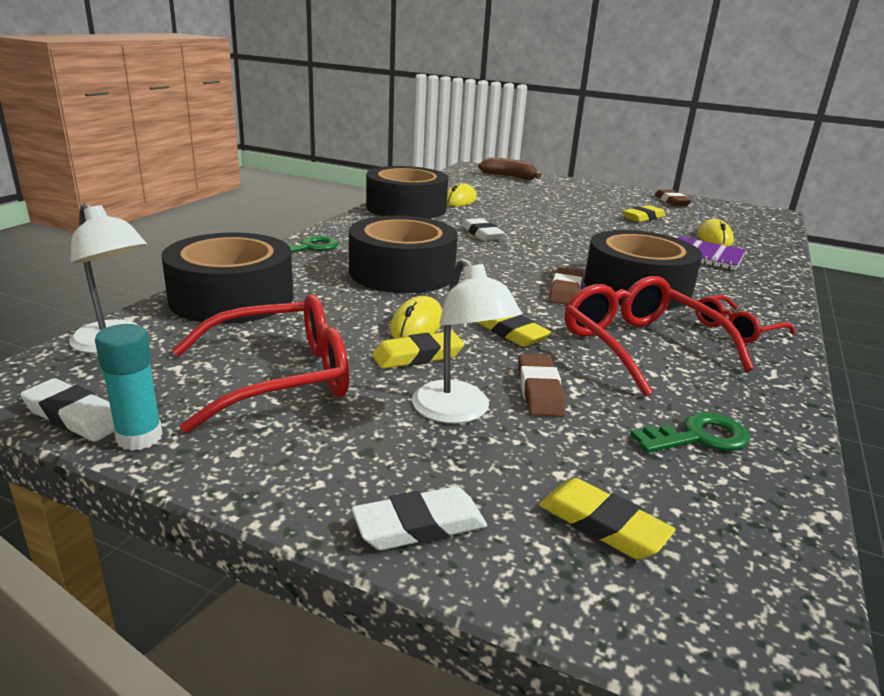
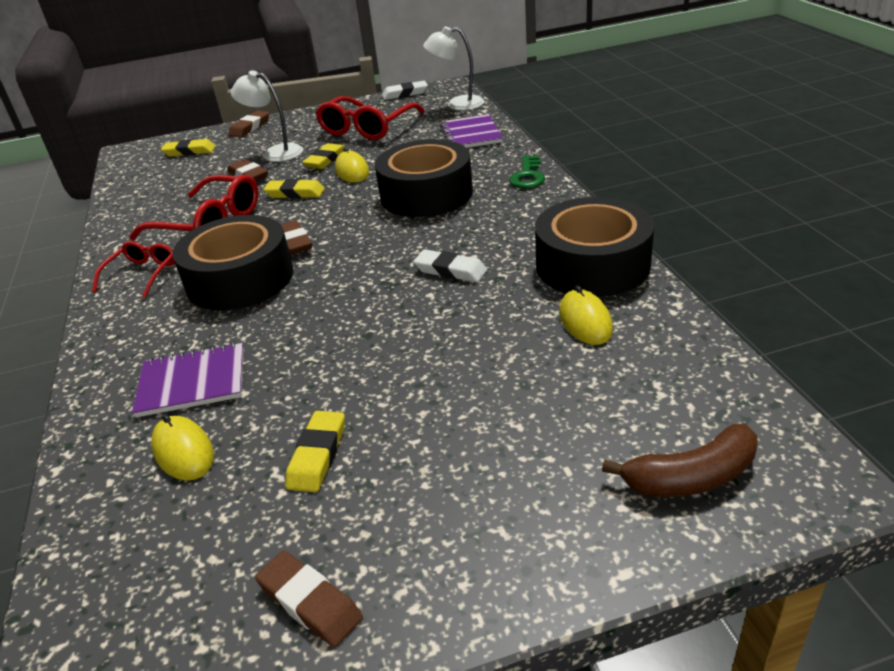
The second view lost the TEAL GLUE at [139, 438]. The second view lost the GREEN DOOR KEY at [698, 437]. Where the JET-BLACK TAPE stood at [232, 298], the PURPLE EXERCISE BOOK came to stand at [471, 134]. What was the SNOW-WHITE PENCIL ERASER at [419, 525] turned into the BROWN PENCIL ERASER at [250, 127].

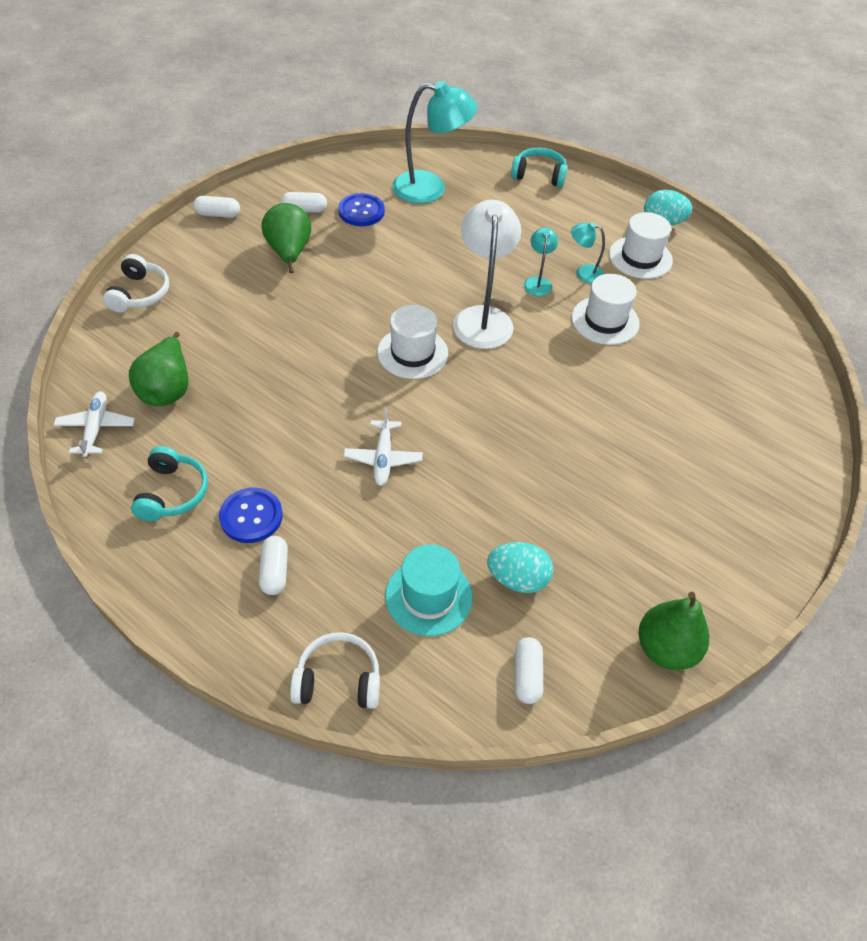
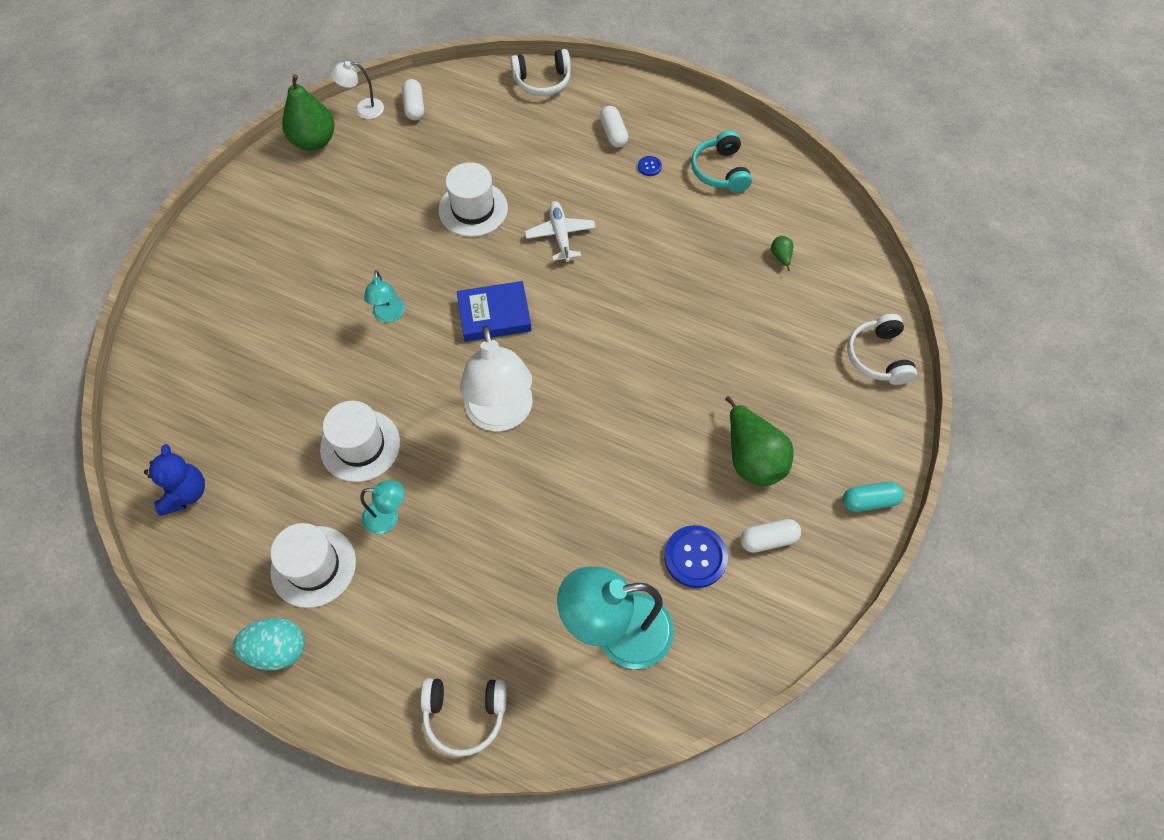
The second view lost the SNOW-WHITE AEROPLANE at [96, 428]. The second view lost the TEAL TOP HAT at [428, 596]. The second view lost the TEAL EGG at [517, 579]. The second view gained the BLUE TEDDY BEAR at [185, 493]. The second view gained the SNOW-WHITE LAMP at [363, 109]. The second view gained the BLUE HARDBACK at [494, 315]. The SNOW-WHITE TOP HAT ended up elsewhere, having gone from [412, 353] to [473, 209]. The TEAL LAMP ended up elsewhere, having gone from [537, 282] to [389, 315]. What was the SNOW-WHITE PILL at [218, 214] turned into the TEAL PILL at [869, 501]. What was the TEAL OVER-EAR HEADPHONES at [539, 175] turned into the SNOW-WHITE OVER-EAR HEADPHONES at [465, 714]. The size of the GREEN TOY PEAR at [167, 389] changed by a factor of 0.42. The size of the BLUE SEWING BUTTON at [251, 516] changed by a factor of 0.47.

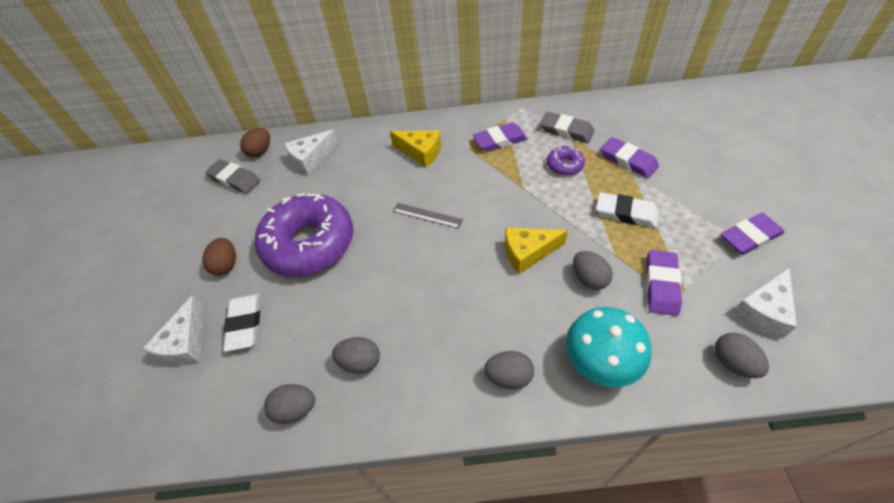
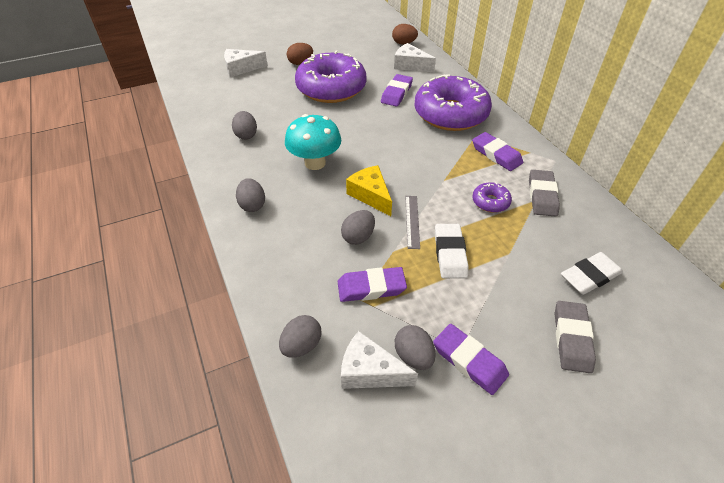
The GREY PENCIL ERASER ended up elsewhere, having gone from [235, 179] to [572, 338]. The SNOW-WHITE PENCIL ERASER ended up elsewhere, having gone from [245, 324] to [590, 276]. The GREY EGG ended up elsewhere, having gone from [295, 409] to [413, 356]. The GREY RULER ended up elsewhere, having gone from [427, 215] to [412, 221]. The TEAL MUSHROOM ended up elsewhere, having gone from [599, 363] to [315, 163]. The PURPLE PENCIL ERASER ended up elsewhere, having gone from [628, 160] to [396, 93]. Where the GOLDEN PIECE OF CHEESE stood at [421, 152], the PURPLE GLAZED DONUT came to stand at [450, 114].

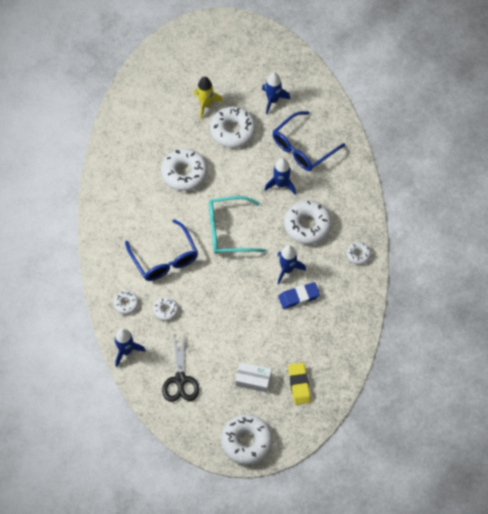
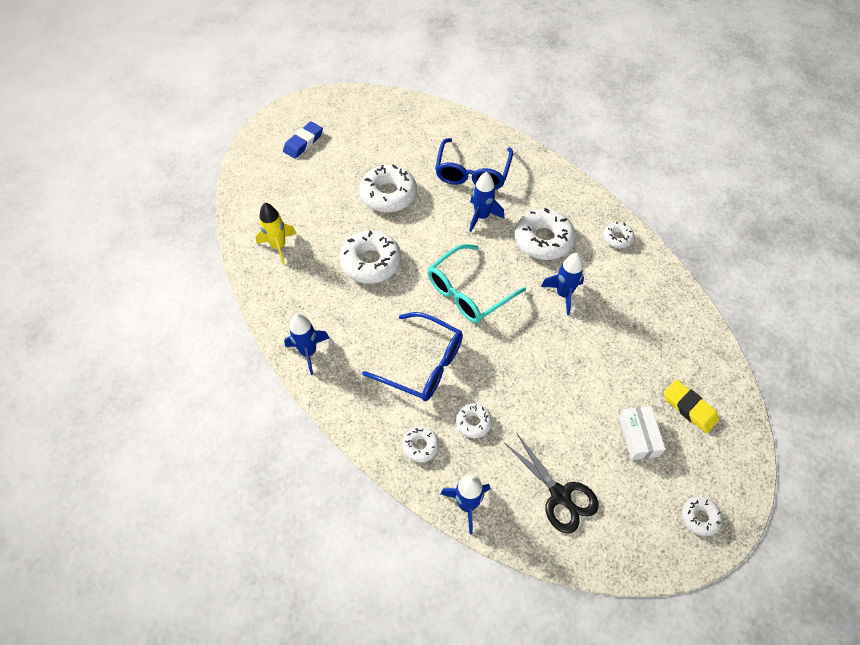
The GOLDEN TOY ROCKET ended up elsewhere, having gone from [205, 104] to [279, 246]. The BLUE TOY ROCKET ended up elsewhere, having gone from [273, 100] to [308, 352]. The BLUE PENCIL ERASER ended up elsewhere, having gone from [299, 297] to [303, 142]. The SNOW-WHITE PACKAGE at [253, 379] ended up facing another way, 75 degrees counterclockwise from before. The size of the SNOW-WHITE GLAZED DONUT at [246, 442] changed by a factor of 0.51.

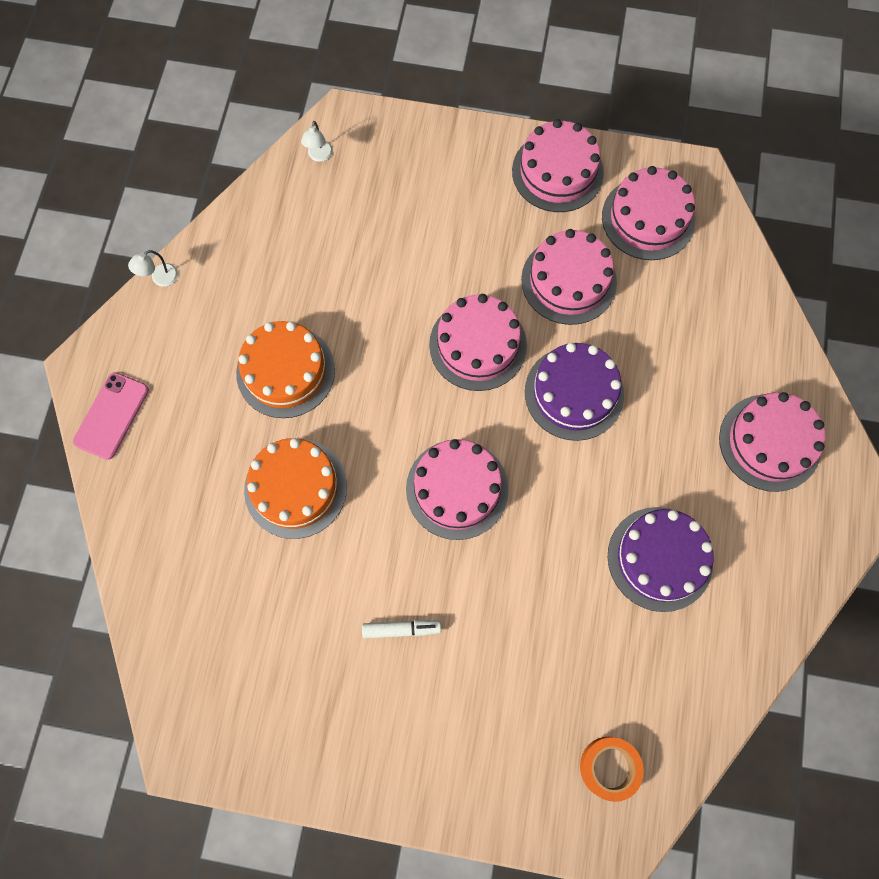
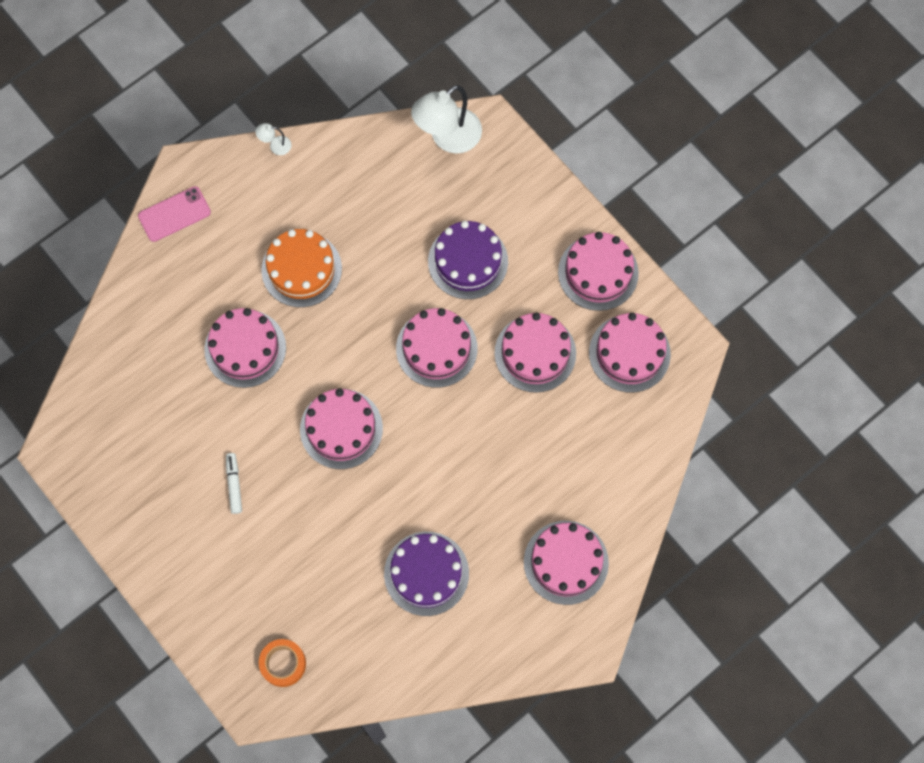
The PURPLE CAKE ended up elsewhere, having gone from [574, 393] to [468, 261]. What was the BRIGHT ORANGE CAKE at [295, 488] turned into the ROSE-PINK CAKE at [245, 348]. The SNOW-WHITE MARKER at [401, 629] ended up facing another way, 135 degrees counterclockwise from before. The size of the SNOW-WHITE LAMP at [319, 156] changed by a factor of 2.35.

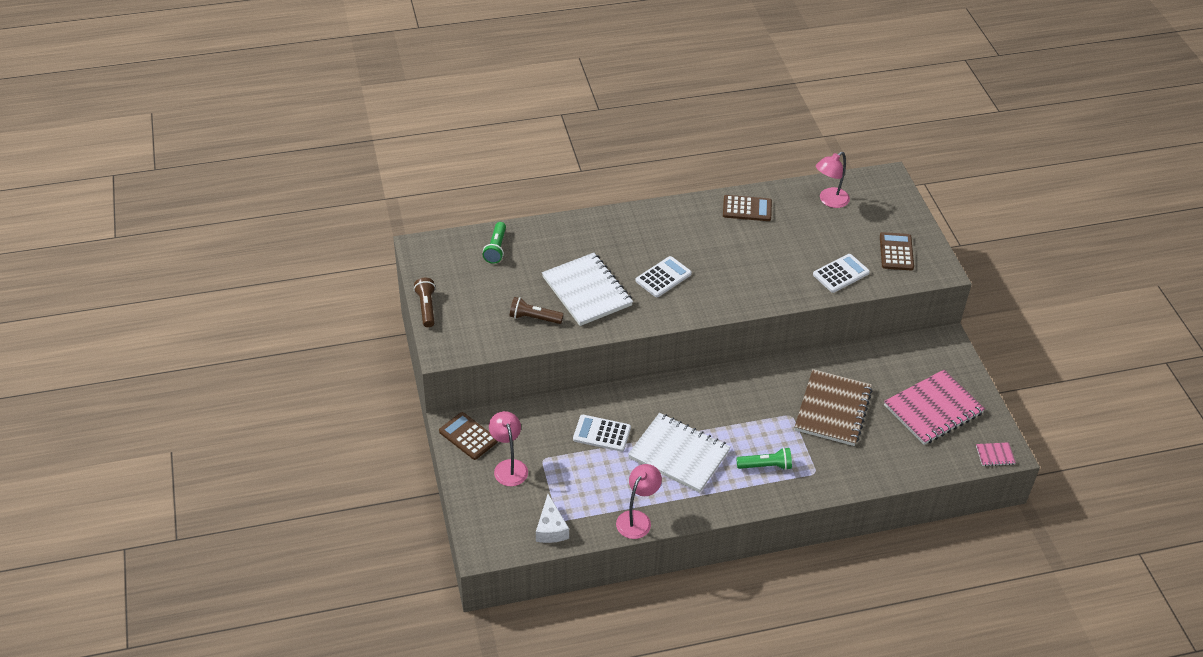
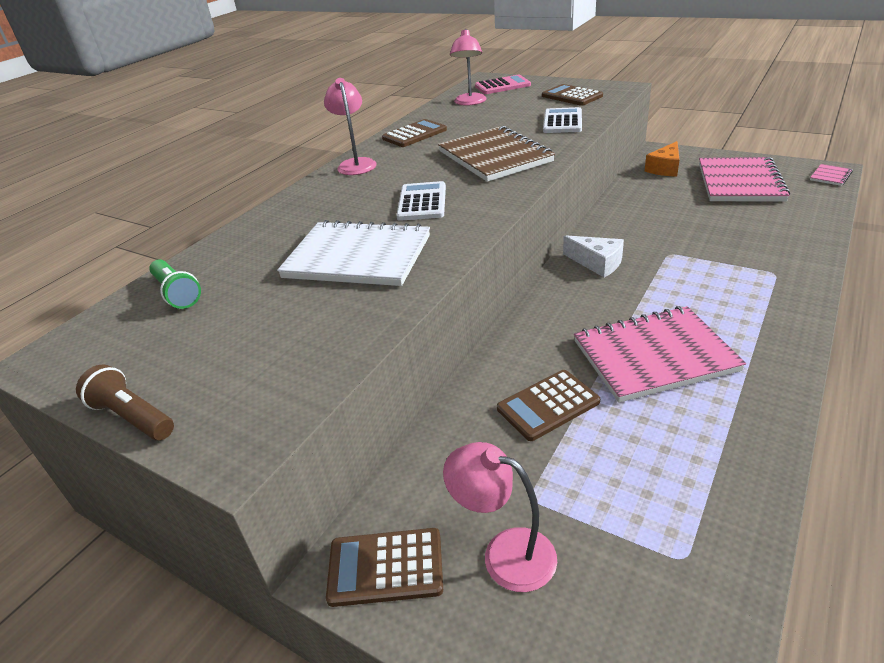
The second view lost the BROWN POCKET TORCH at [534, 318]. The second view lost the GREEN POCKET TORCH at [766, 466]. The second view gained the ROSE-PINK ADDING MACHINE at [502, 86]. The second view gained the BRIGHT ORANGE PIECE OF CHEESE at [665, 168]. The SNOW-WHITE PIECE OF CHEESE ended up elsewhere, having gone from [551, 528] to [597, 263]. The ROSE-PINK LAMP ended up elsewhere, having gone from [637, 519] to [355, 164]. The BROWN EXERCISE BOOK ended up elsewhere, having gone from [833, 409] to [494, 157]. What was the SNOW-WHITE ADDING MACHINE at [602, 434] turned into the BROWN ADDING MACHINE at [548, 405]. What was the SNOW-WHITE EXERCISE BOOK at [679, 454] turned into the ROSE-PINK EXERCISE BOOK at [654, 356].

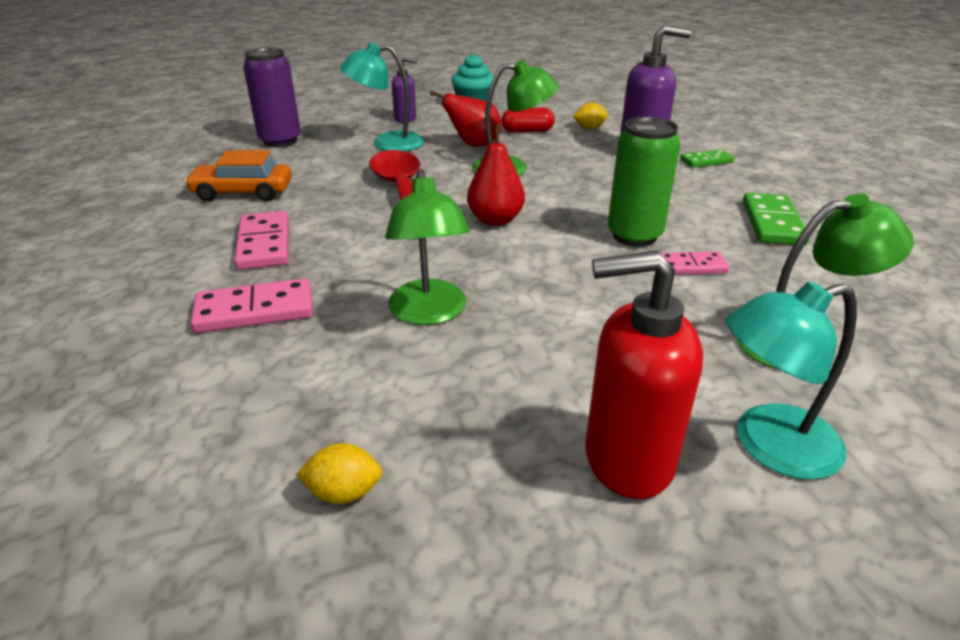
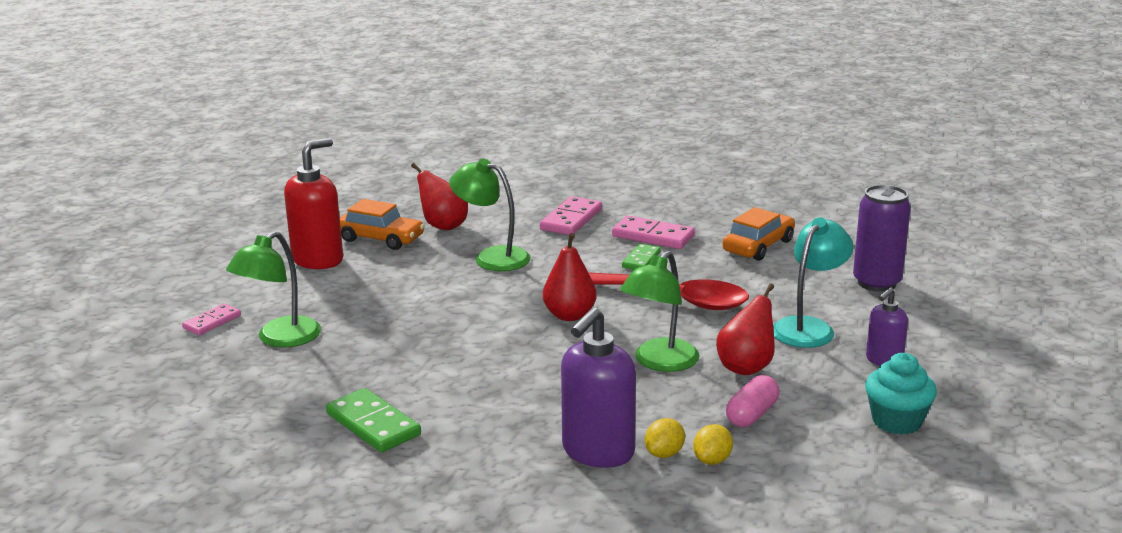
The second view lost the GREEN SODA CAN at [634, 236]. The second view lost the TEAL LAMP at [769, 445]. The second view gained the BRIGHT ORANGE TOY CAR at [380, 239]. The second view gained the RED TOY PEAR at [443, 226]. The GOLDEN CITRUS FRUIT ended up elsewhere, having gone from [344, 492] to [664, 454]. The ROSE-PINK DOMINO PIECE ended up elsewhere, having gone from [691, 266] to [212, 322]. The GREEN DOMINO PIECE ended up elsewhere, having gone from [706, 161] to [641, 260]. What was the RED PILL at [527, 131] turned into the ROSE-PINK PILL at [752, 415].

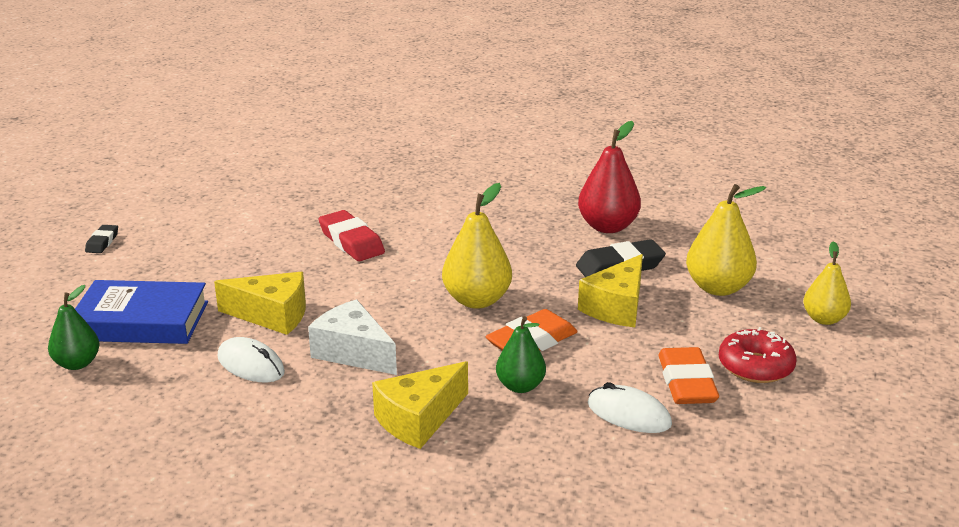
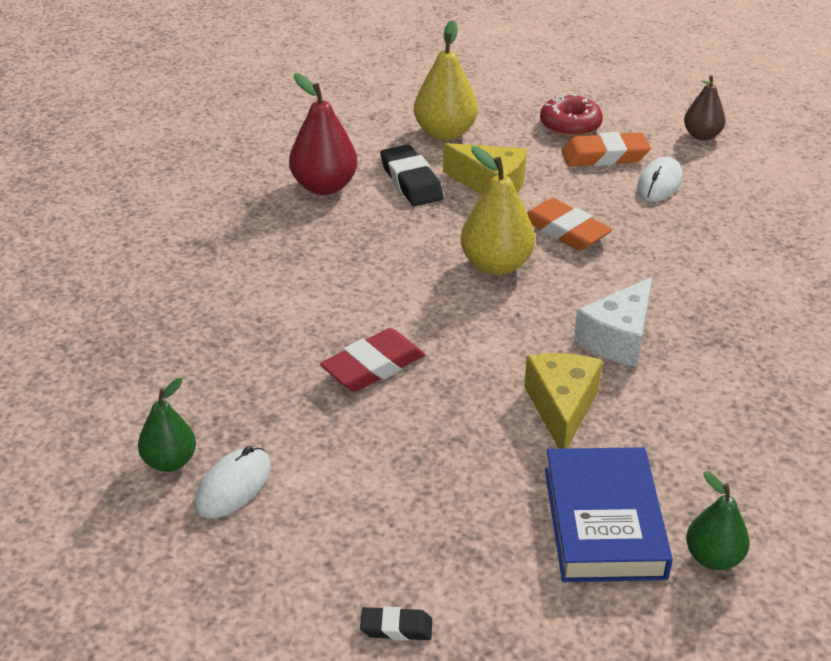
The second view lost the GOLDEN PIECE OF CHEESE at [419, 419]. The second view lost the GOLDEN TOY PEAR at [824, 319]. The second view gained the BROWN TOY PEAR at [701, 136]. The SNOW-WHITE MOUSE ended up elsewhere, having gone from [251, 365] to [233, 486]. The GREEN TOY PEAR ended up elsewhere, having gone from [520, 386] to [169, 462].

